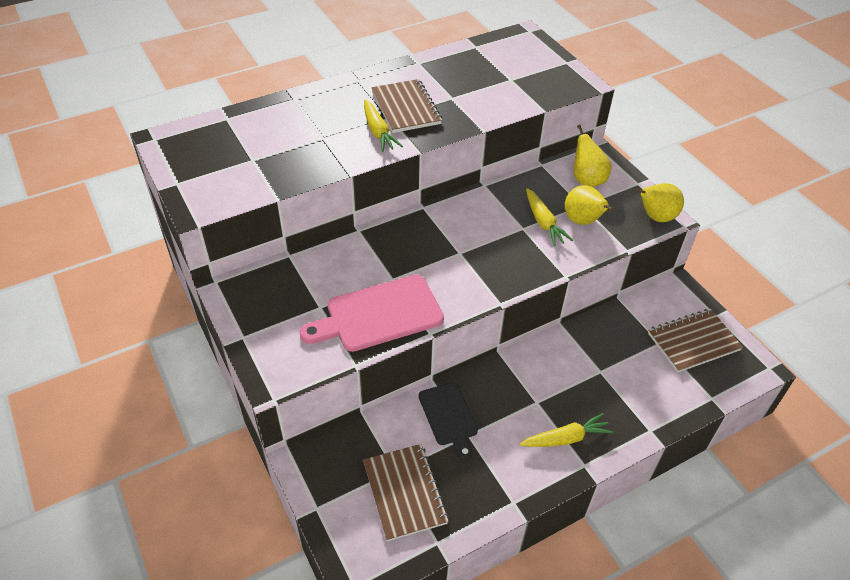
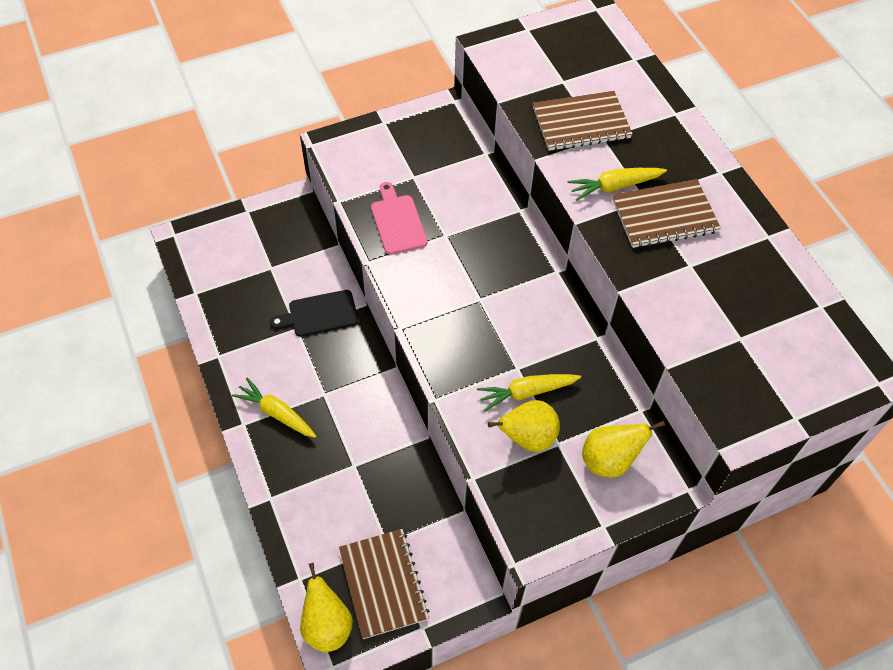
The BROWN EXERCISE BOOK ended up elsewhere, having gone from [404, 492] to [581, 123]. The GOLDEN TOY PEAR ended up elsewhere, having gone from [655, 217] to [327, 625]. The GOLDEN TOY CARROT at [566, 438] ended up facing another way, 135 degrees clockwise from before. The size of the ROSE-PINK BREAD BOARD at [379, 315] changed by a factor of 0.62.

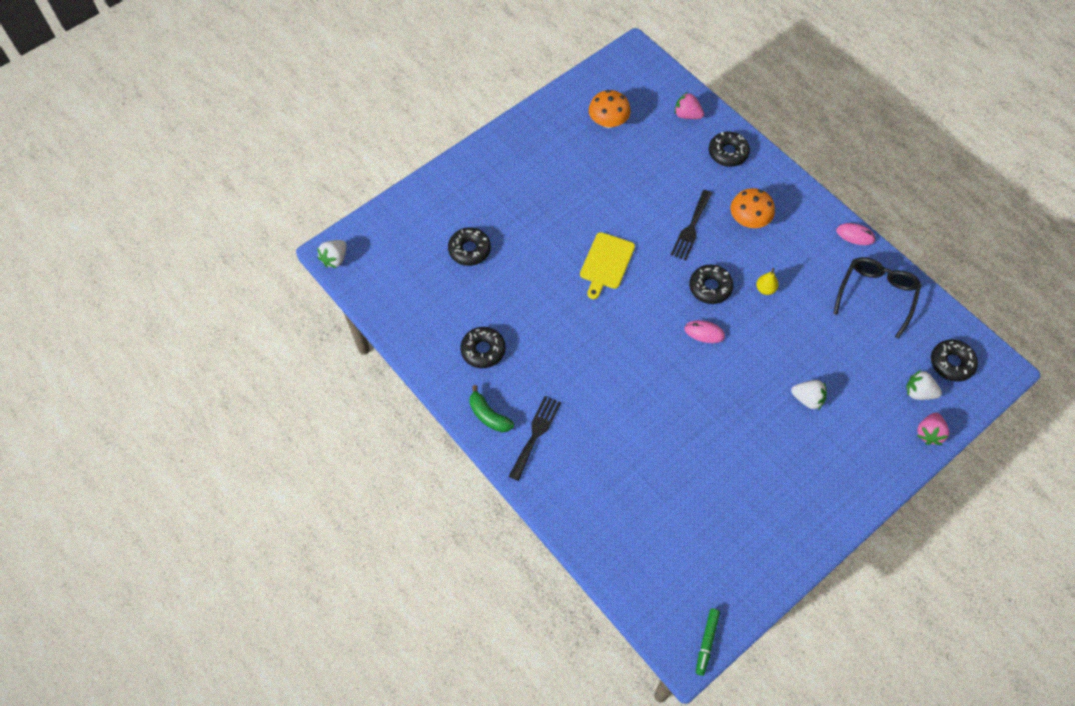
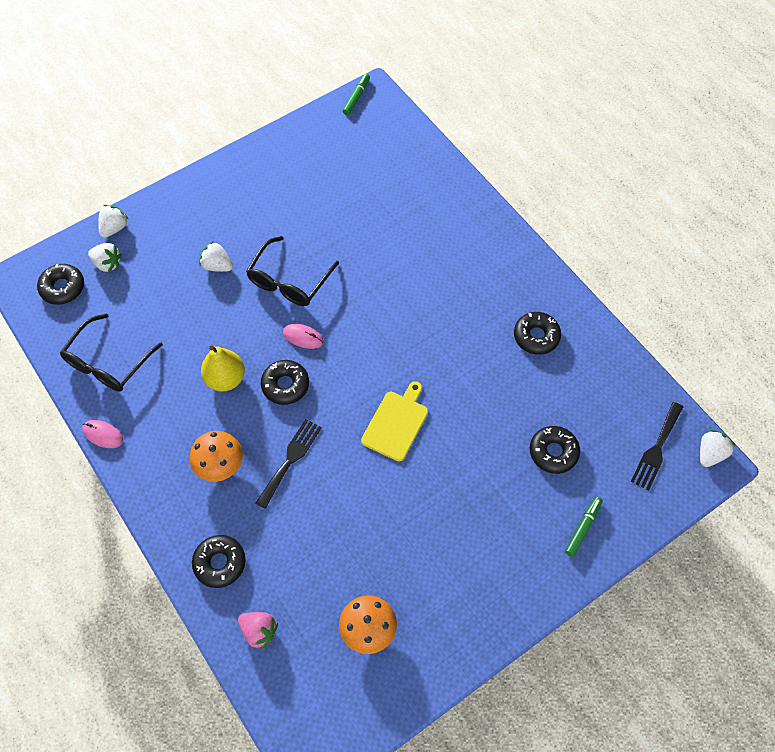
The second view lost the GREEN BANANA at [489, 416]. The second view gained the JET-BLACK SPECTACLES at [289, 281]. The second view gained the GREEN MARKER at [583, 528]. The JET-BLACK FORK ended up elsewhere, having gone from [535, 434] to [656, 449]. What was the ROSE-PINK BERRY at [929, 433] turned into the SNOW-WHITE BERRY at [114, 228]. The size of the GOLDEN TOY PEAR at [765, 289] changed by a factor of 1.79.

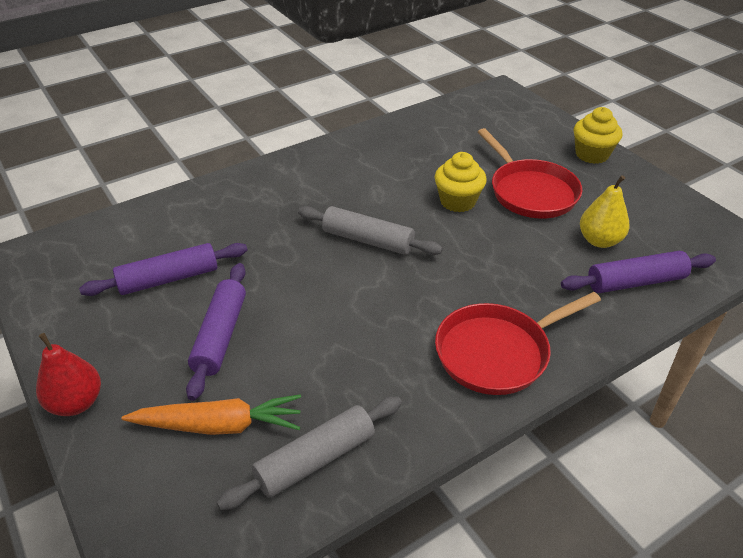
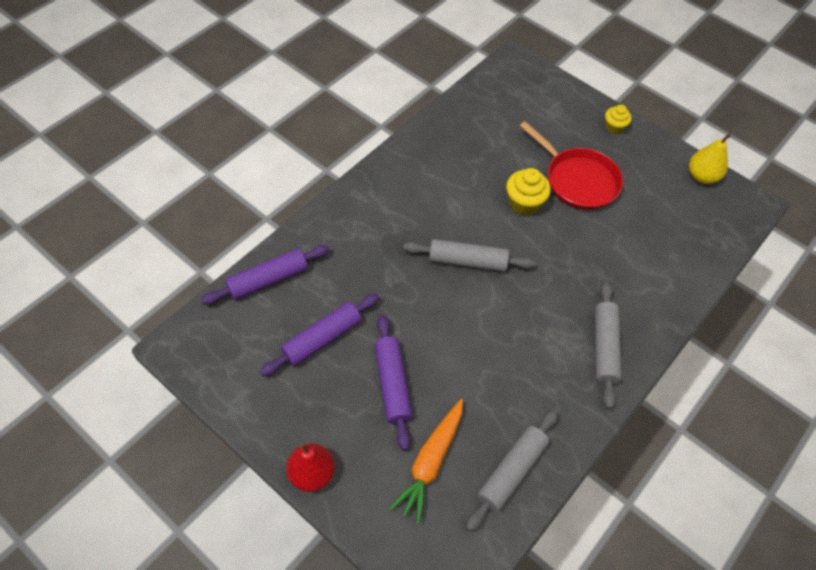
The PURPLE ROLLING PIN ended up elsewhere, having gone from [635, 281] to [268, 280]. The GOLDEN TOY PEAR ended up elsewhere, having gone from [599, 240] to [702, 176]. Where the RED FRYING PAN stood at [497, 352], the GREY ROLLING PIN came to stand at [604, 348]. The BRIGHT ORANGE TOY CARROT at [219, 425] ended up facing another way, 135 degrees clockwise from before. The size of the GOLDEN MUFFIN at [592, 154] changed by a factor of 0.65.

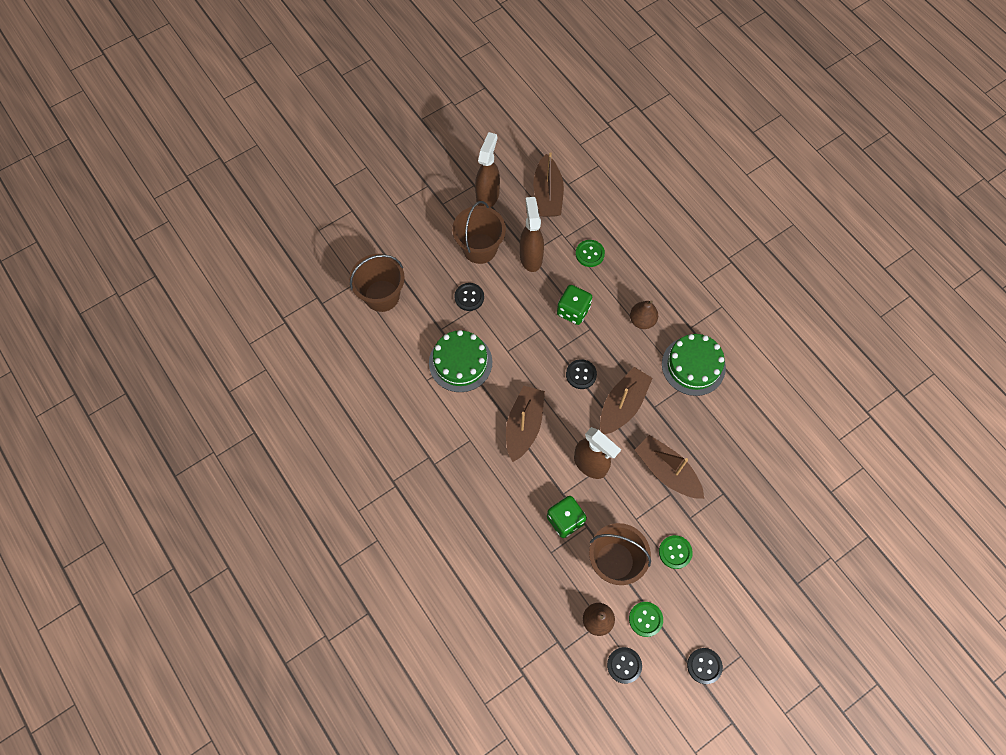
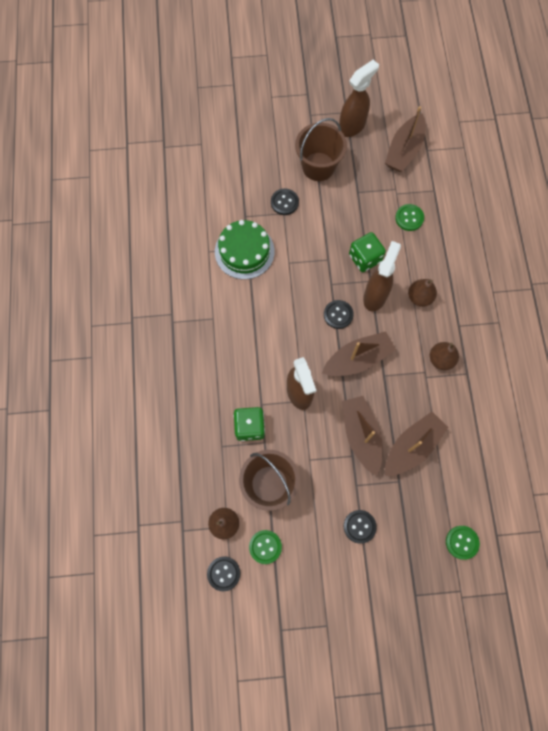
The second view lost the BROWN PAIL at [382, 296]. The BROWN BOAT ended up elsewhere, having gone from [524, 426] to [412, 447]. The BROWN SPRAY BOTTLE ended up elsewhere, having gone from [531, 257] to [375, 296]. The GREEN SEWING BUTTON ended up elsewhere, having gone from [675, 552] to [462, 542]. The JET-BLACK SEWING BUTTON ended up elsewhere, having gone from [704, 666] to [359, 526]. Where the GREEN CAKE stood at [693, 365], the BROWN TOY PEAR came to stand at [441, 359].

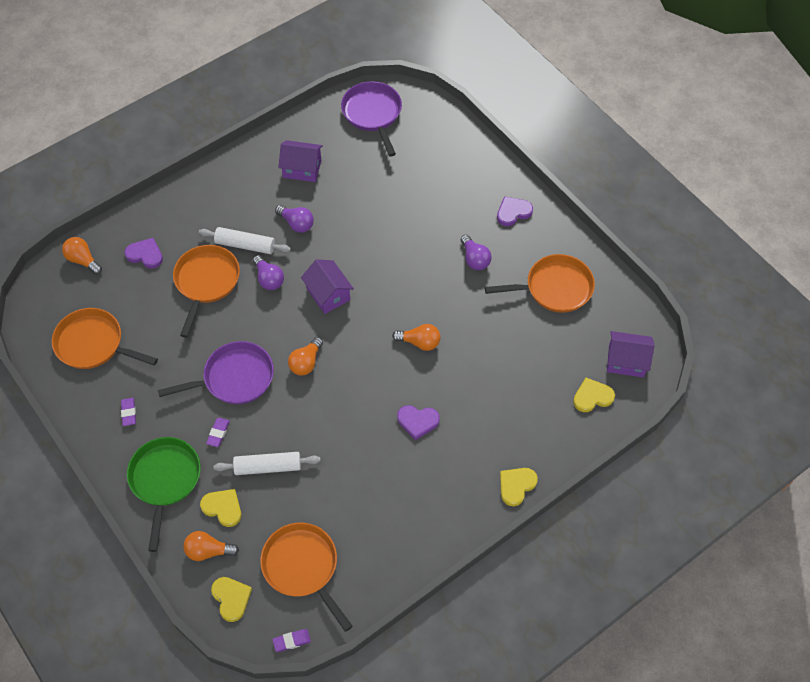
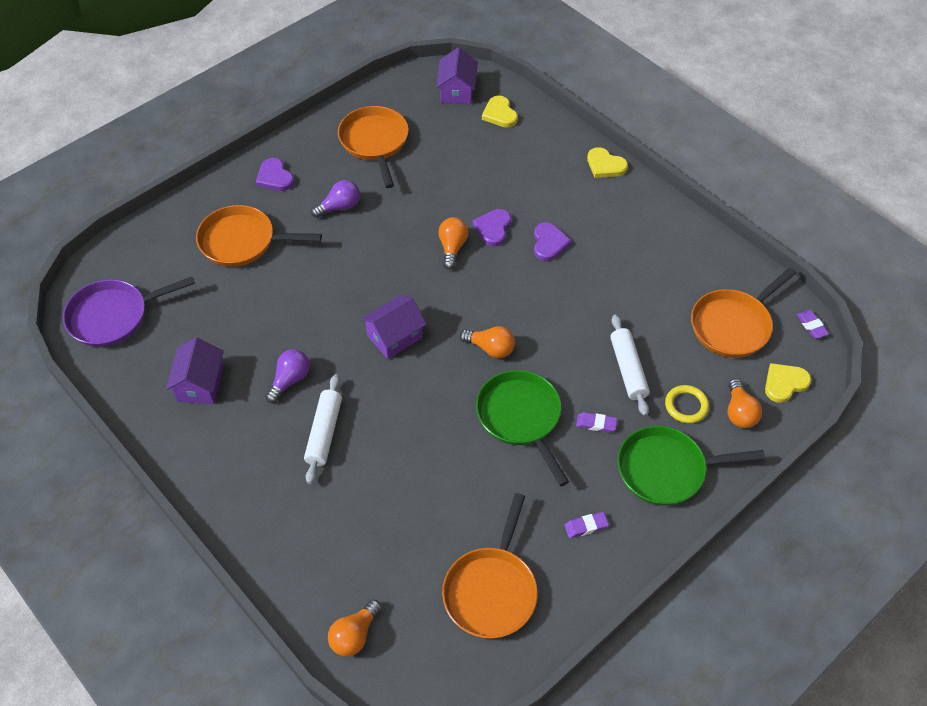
The second view lost the PURPLE LIGHTBULB at [269, 279]. The PURPLE LOVE HEART ended up elsewhere, having gone from [145, 254] to [493, 228]. The BRIGHT ORANGE FRYING PAN ended up elsewhere, having gone from [206, 282] to [242, 241]. Where the GOLDEN LOVE HEART stood at [223, 508], the GOLDEN RING came to stand at [686, 406]. What was the PURPLE FRYING PAN at [234, 378] turned into the GREEN FRYING PAN at [521, 417].

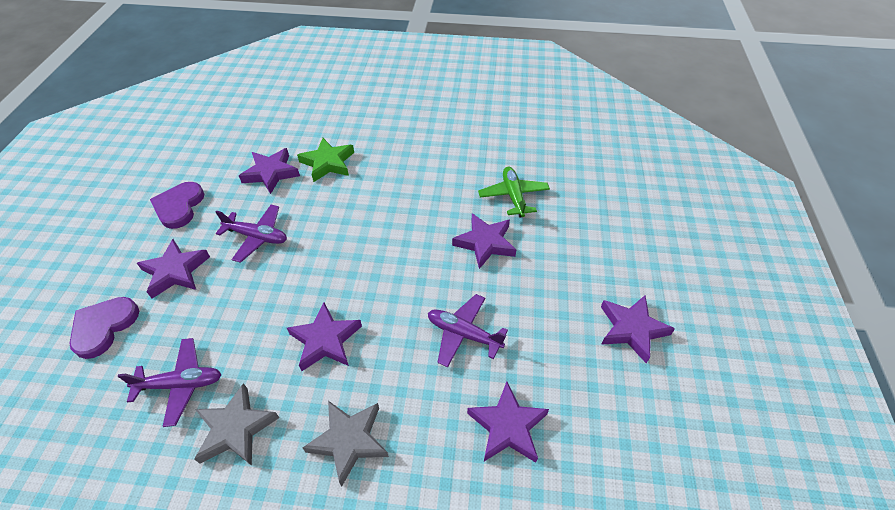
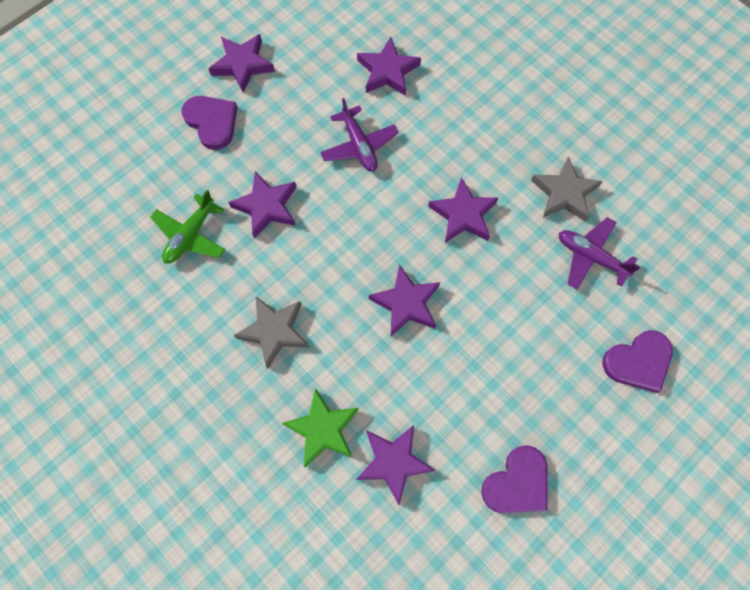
The second view lost the PURPLE AEROPLANE at [257, 237]. The second view gained the PURPLE LOVE HEART at [212, 122]. The PURPLE FIVE-POINTED STAR ended up elsewhere, having gone from [175, 271] to [406, 303]. The GREY FIVE-POINTED STAR ended up elsewhere, having gone from [349, 441] to [274, 331].

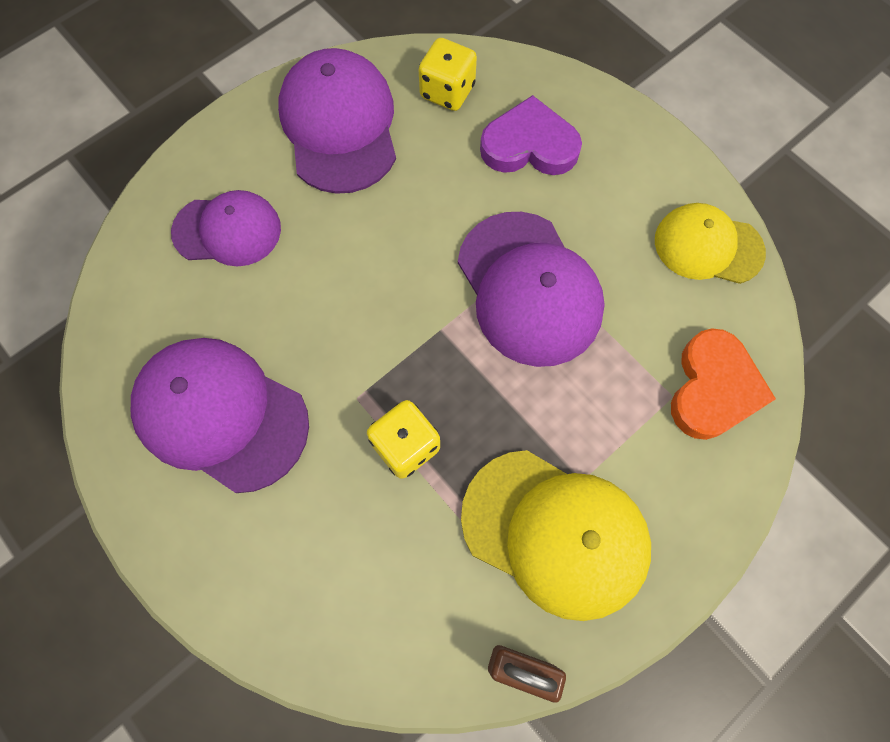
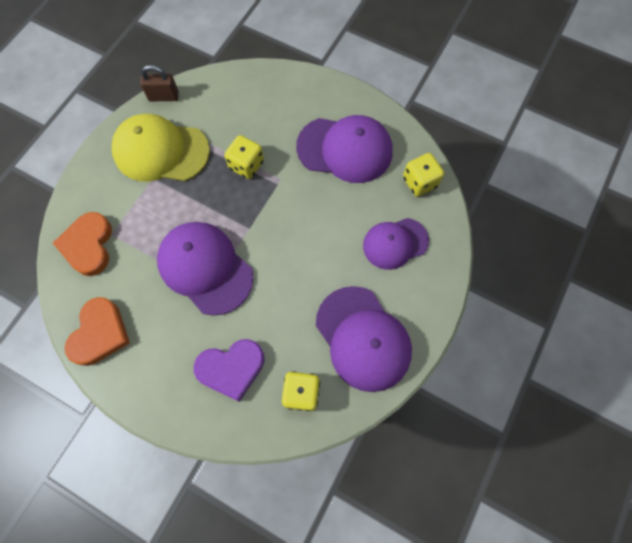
The second view gained the GOLDEN DIE at [420, 182]. Where the GOLDEN BASEBALL CAP stood at [708, 246], the BRIGHT ORANGE LOVE HEART came to stand at [100, 333].

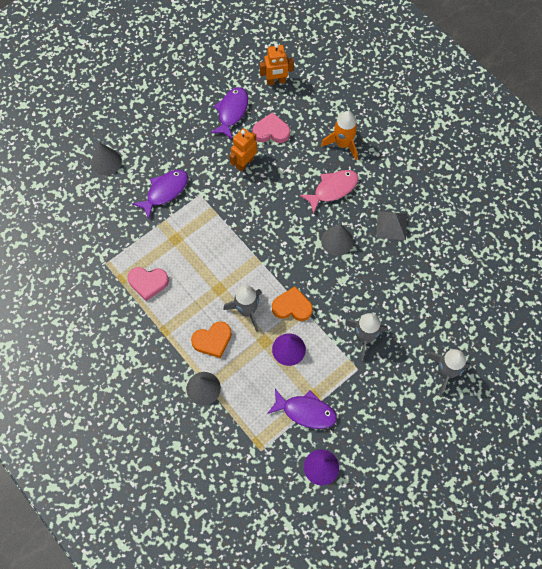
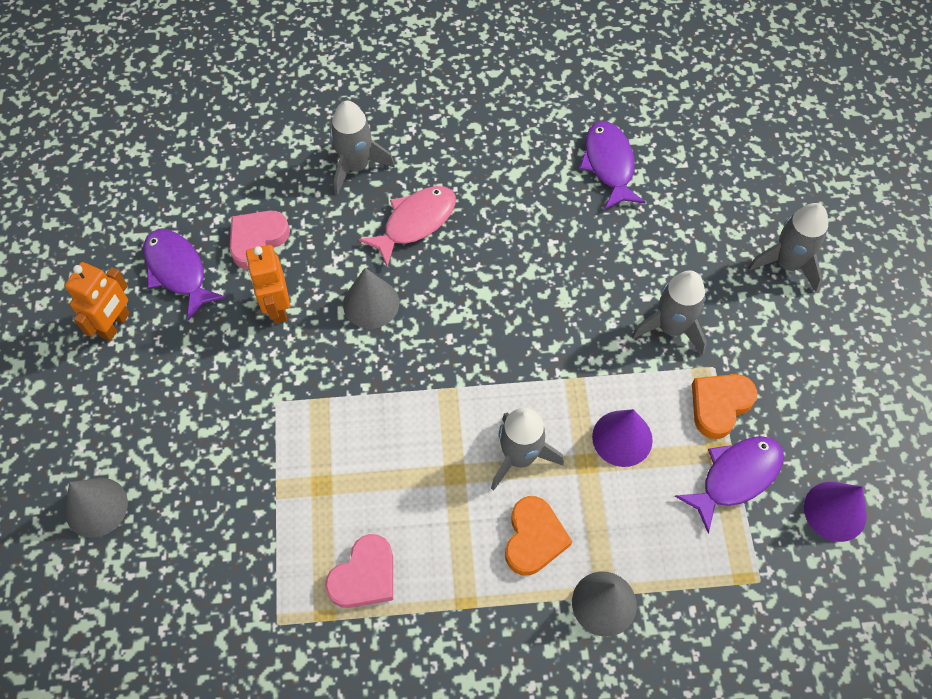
The second view lost the GREY PYRAMID SHAPE at [391, 225]. The PURPLE TOY FISH ended up elsewhere, having gone from [165, 191] to [609, 164]. The BRIGHT ORANGE ROBOT FIGURE ended up elsewhere, having gone from [276, 81] to [115, 325]. The BRIGHT ORANGE LOVE HEART ended up elsewhere, having gone from [292, 307] to [719, 405]. The GREY CONE ended up elsewhere, having gone from [337, 241] to [371, 303]. What was the BRIGHT ORANGE TOY ROCKET at [343, 144] turned into the GREY TOY ROCKET at [356, 166]. The ROSE-PINK TOY FISH at [333, 189] ended up facing another way, 45 degrees clockwise from before.

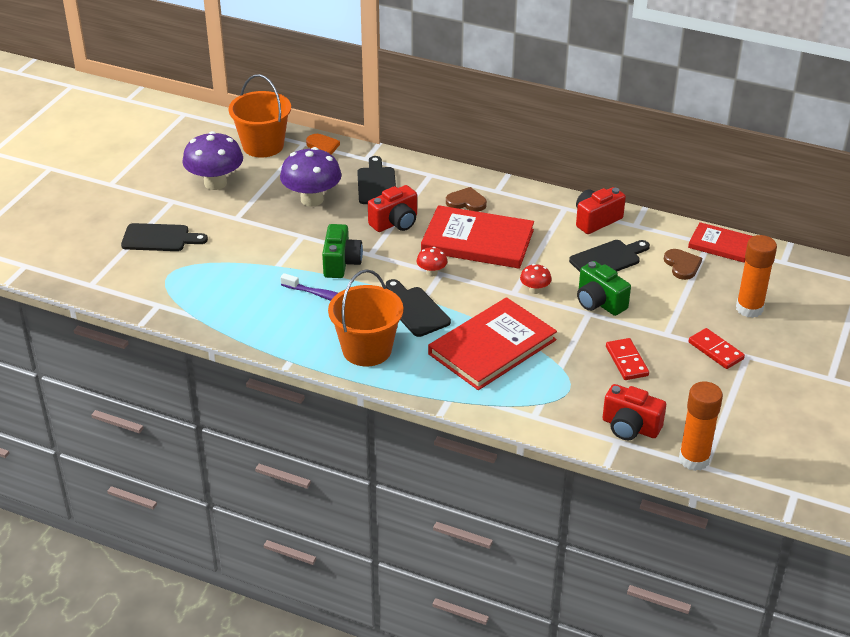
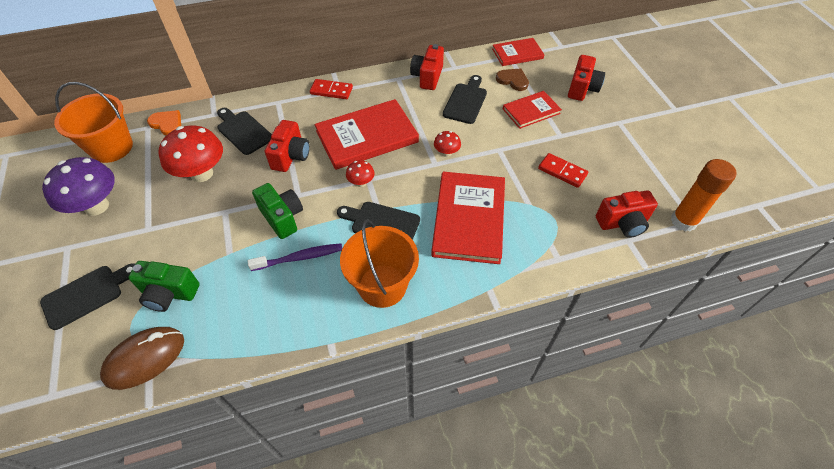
The second view lost the BROWN LOVE HEART at [466, 202]. The second view gained the BROWN MOUSE at [145, 358]. The second view gained the RED HARDBACK at [531, 111]. The GREEN CAMERA ended up elsewhere, having gone from [599, 302] to [169, 293]. The RED DOMINO PIECE ended up elsewhere, having gone from [715, 351] to [331, 91]. Where the BRIGHT ORANGE GLUE stood at [749, 309], the RED CAMERA came to stand at [582, 88]. What was the PURPLE MUSHROOM at [312, 199] turned into the RED MUSHROOM at [202, 173].

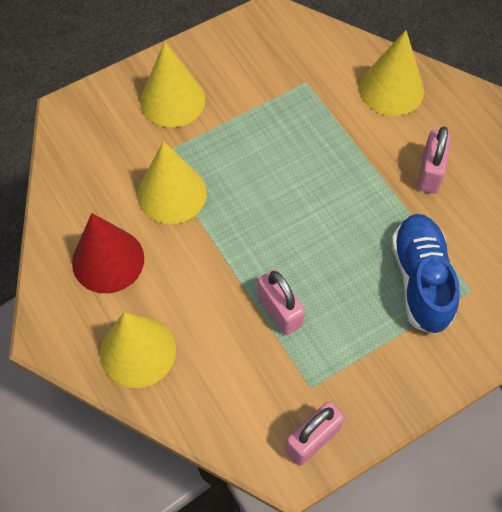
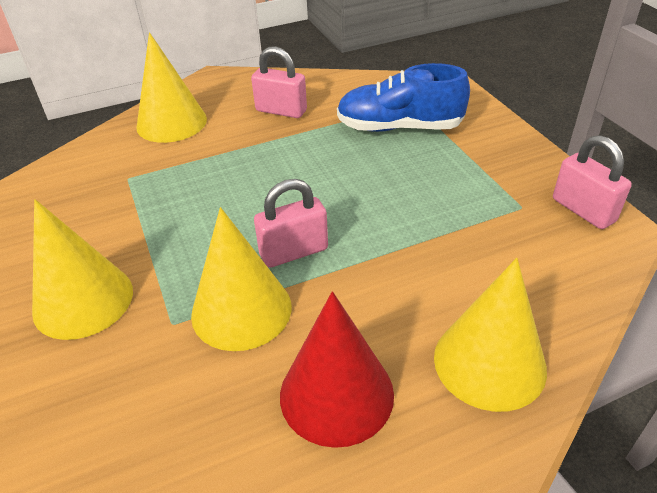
The ROSE-PINK SMALL LOCK ended up elsewhere, having gone from [280, 311] to [294, 252].

